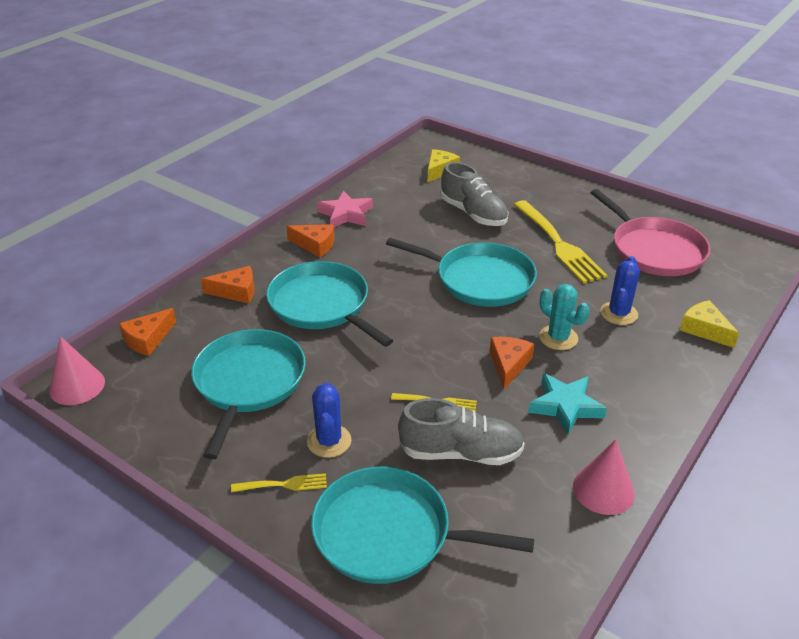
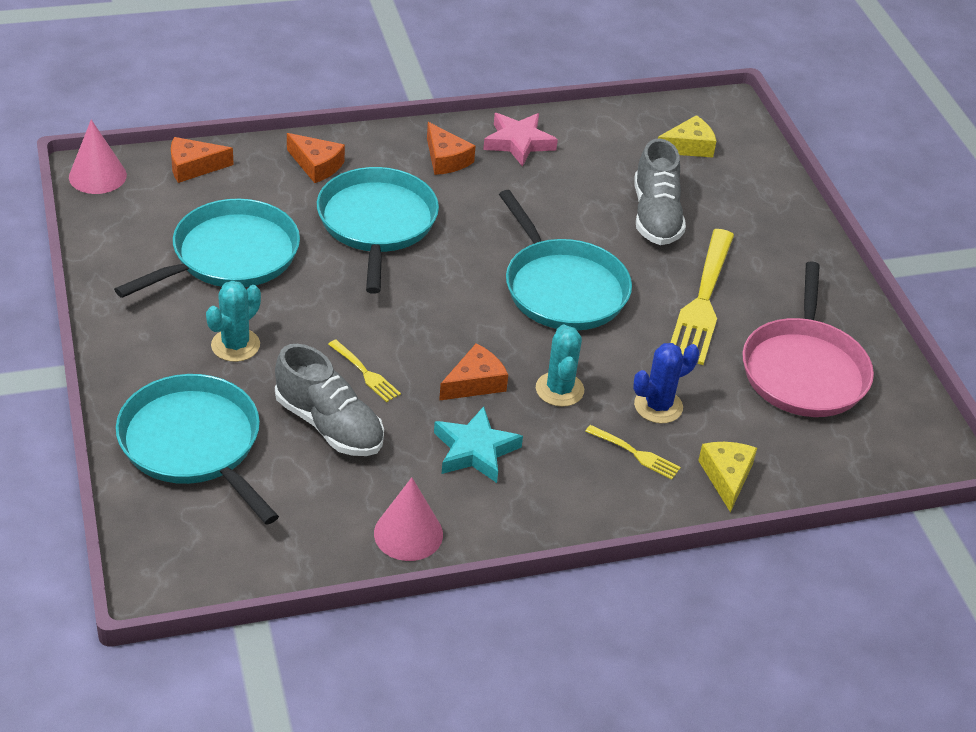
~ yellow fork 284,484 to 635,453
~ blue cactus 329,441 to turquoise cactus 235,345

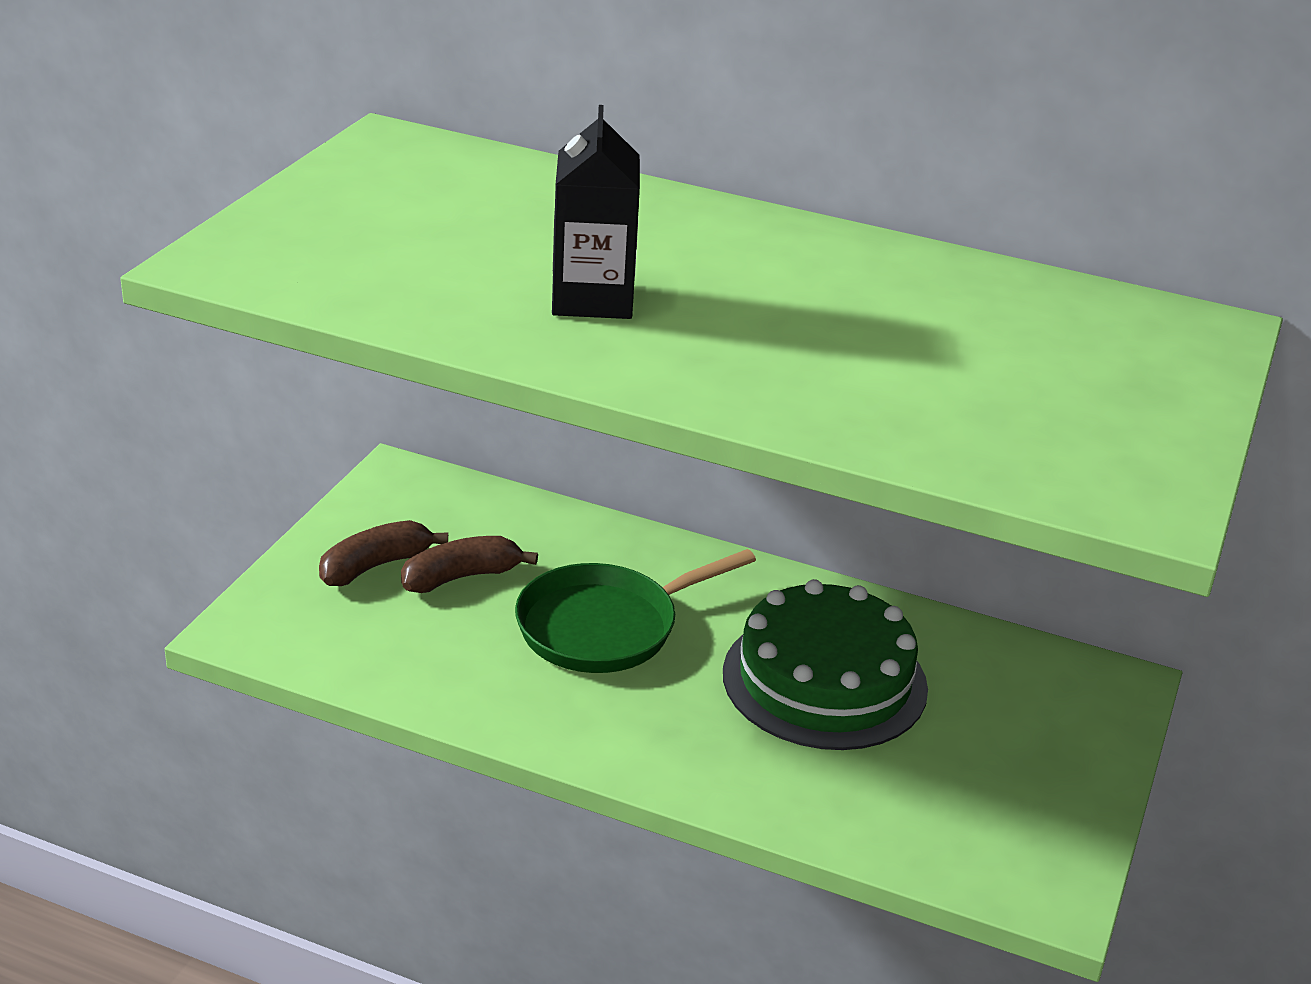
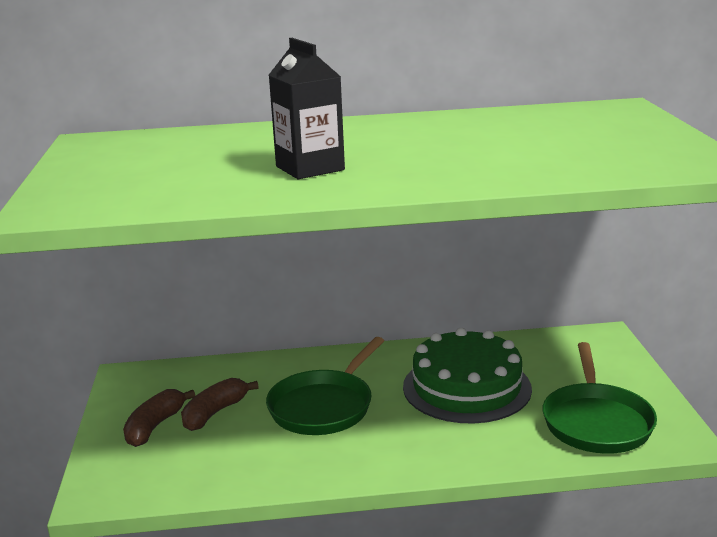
+ green pan 596,421

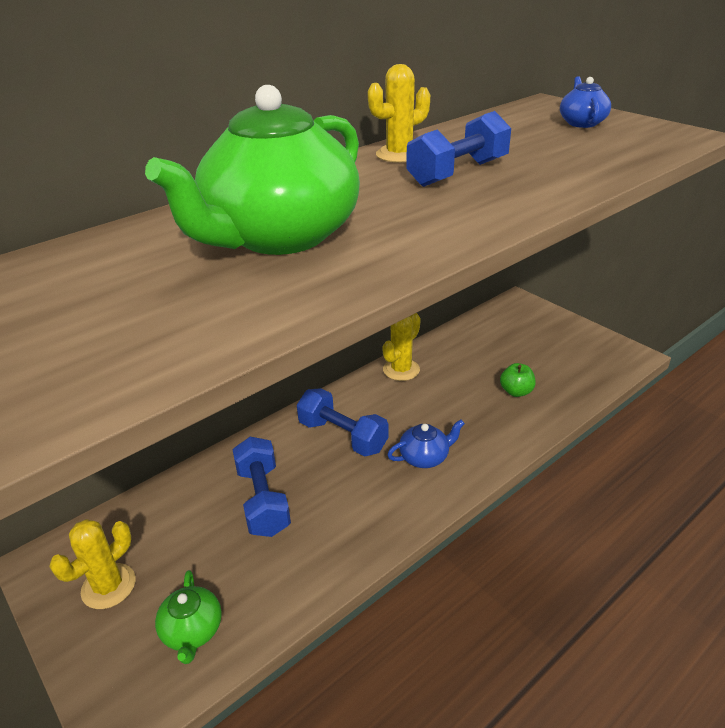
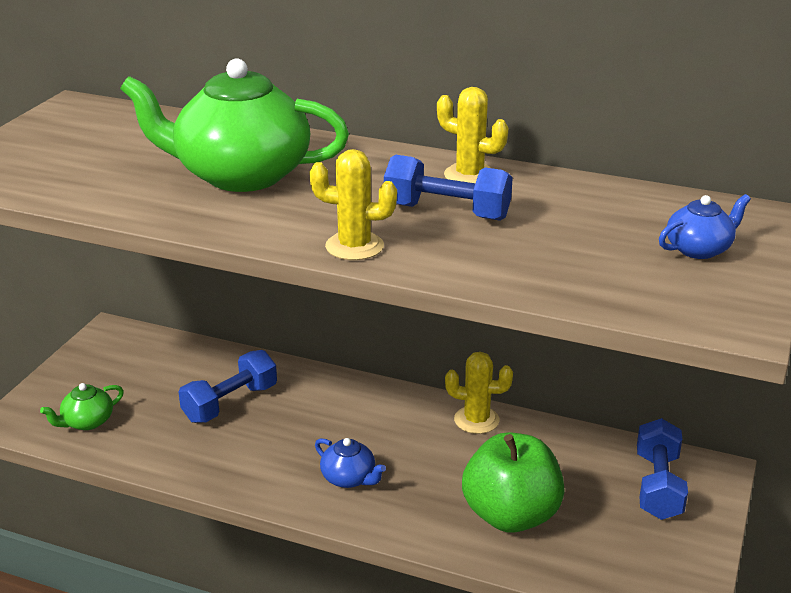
~ yellow cactus 108,586 to 354,246
~ blue dumbbell 342,436 to 658,486
~ green apple 516,391 = 511,515 x2.23

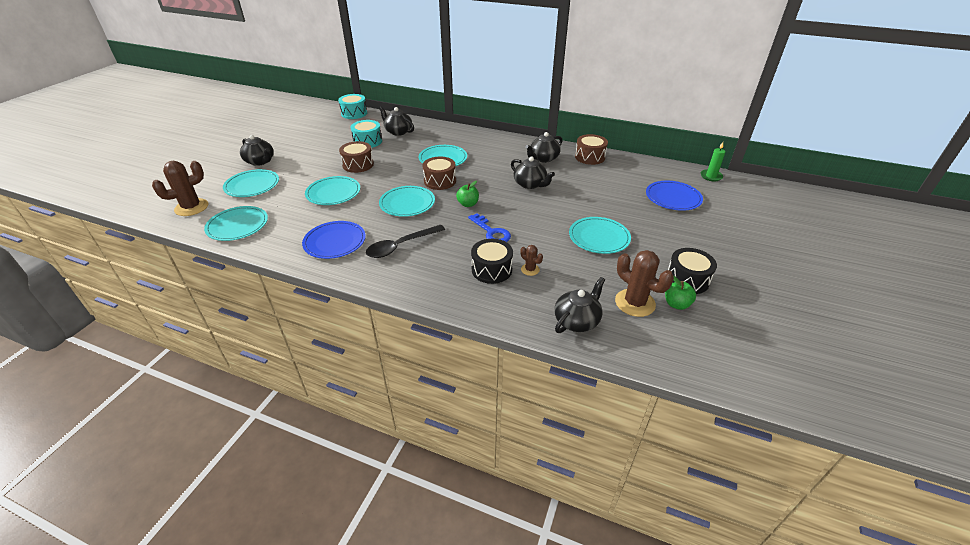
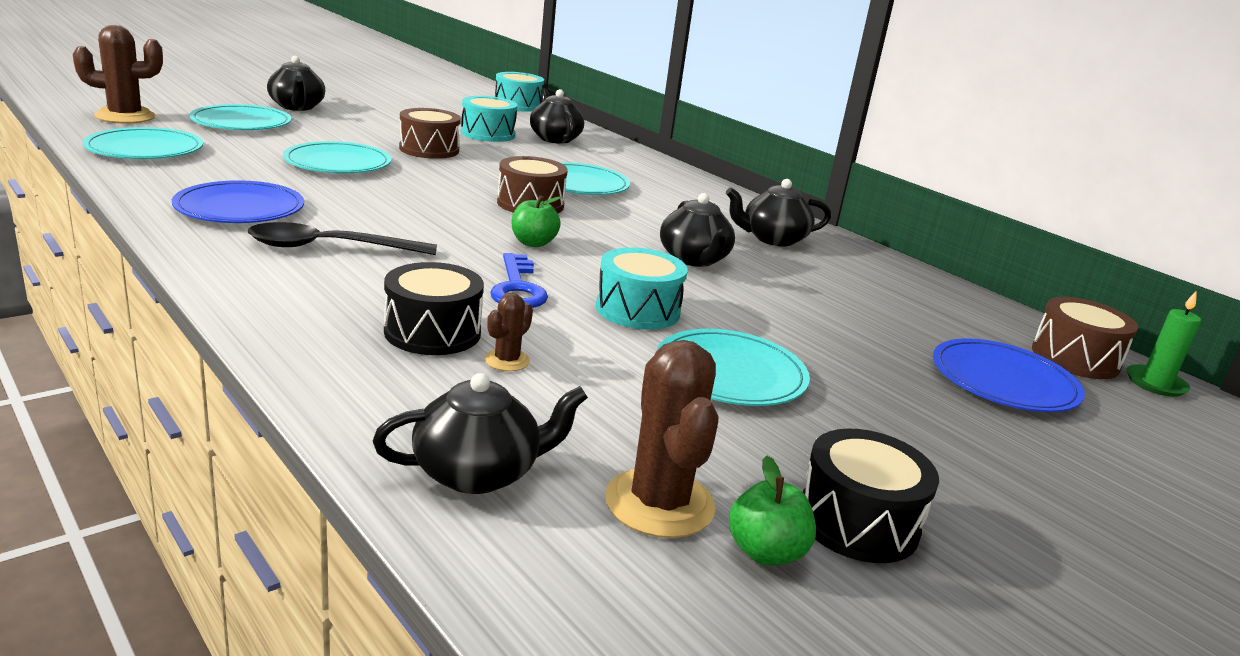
- turquoise plate 407,203
+ turquoise drum 637,310
~ brown drum 590,157 to 1075,358
~ brown cactus 530,269 = 507,360 45 degrees clockwise

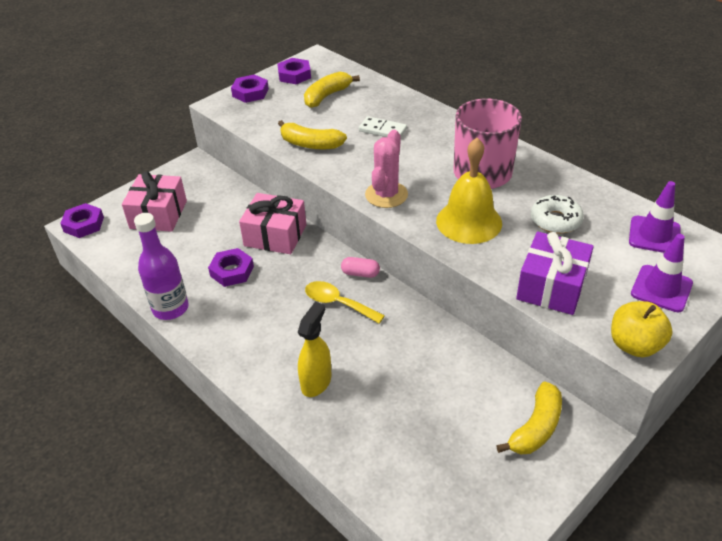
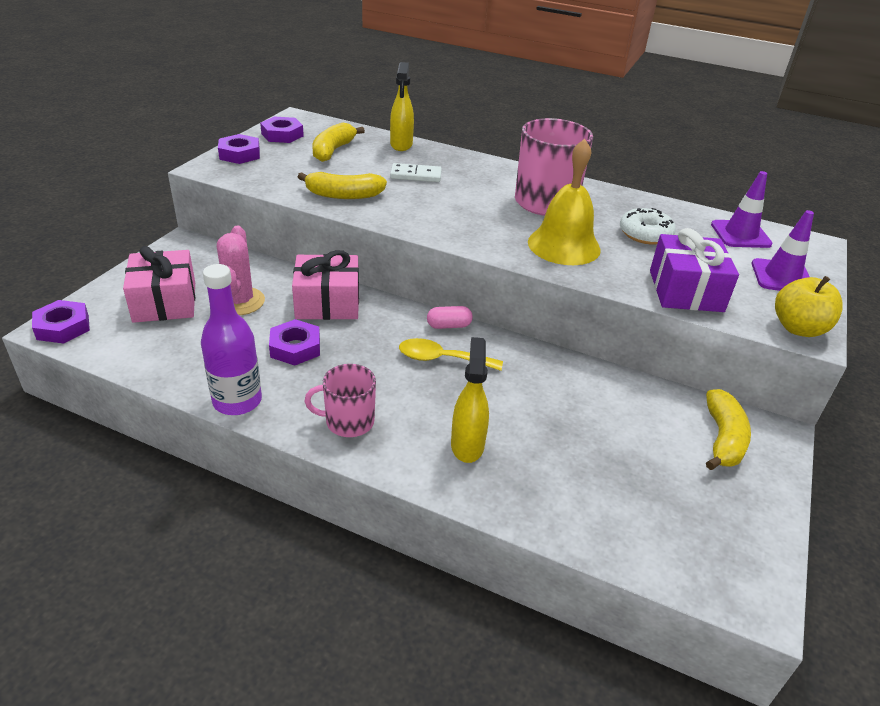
+ pink mug 348,422
+ yellow spray bottle 401,145
~ pink cactus 386,195 to 239,301

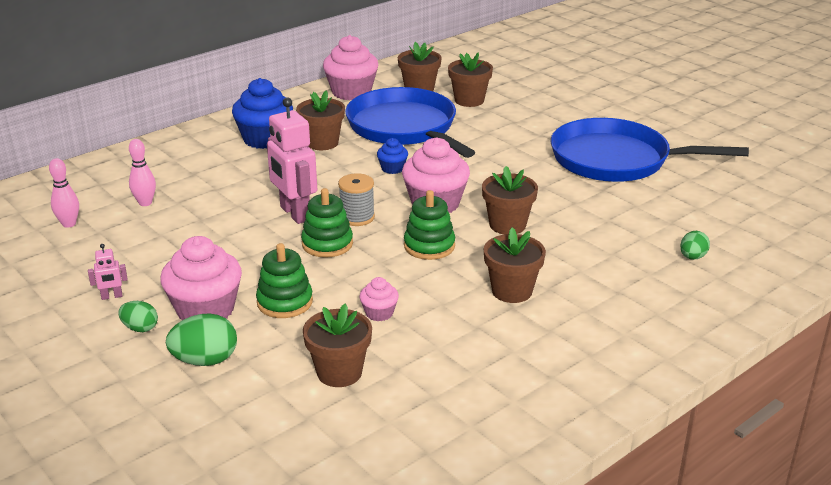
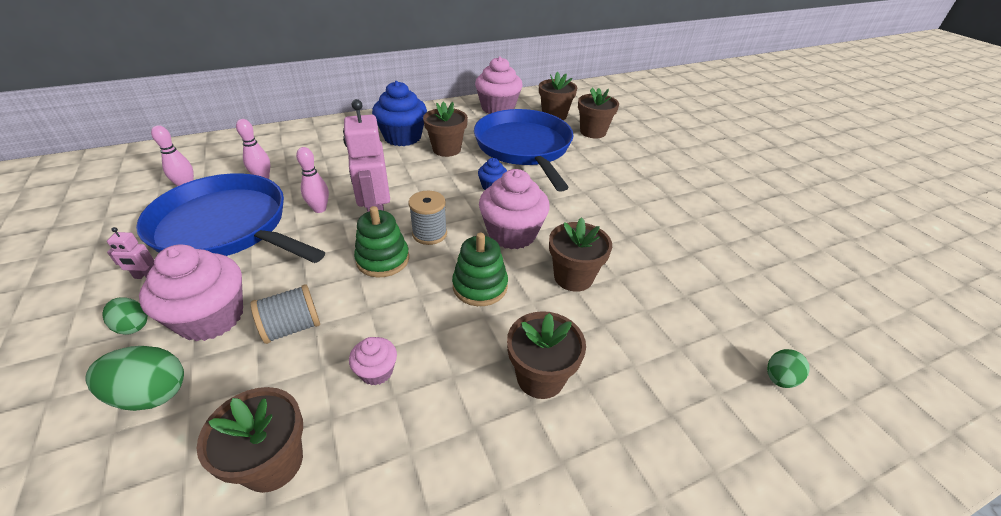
+ pink bowling pin 319,209
~ blue pan 616,160 to 226,227
~ green stacking toy 285,302 to grey spool 292,327

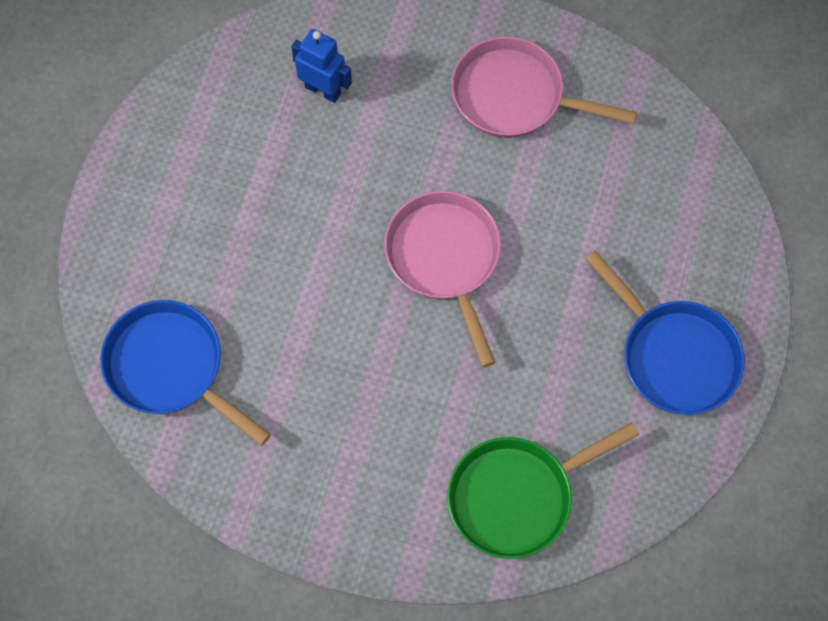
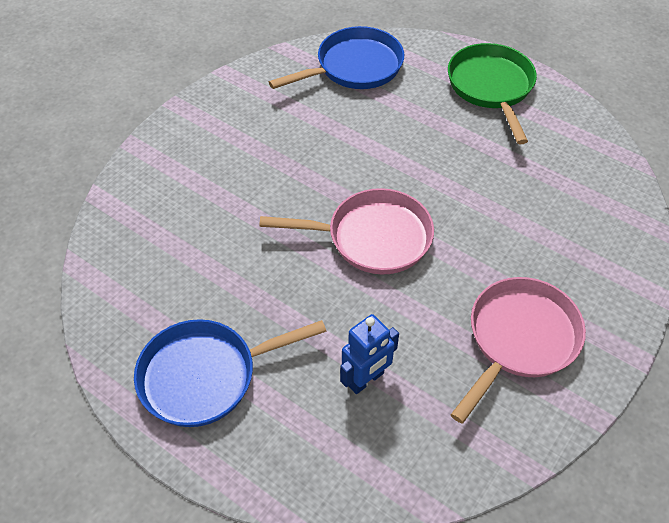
~ blue robot 323,90 to 366,379
~ green pan 517,496 to 491,87

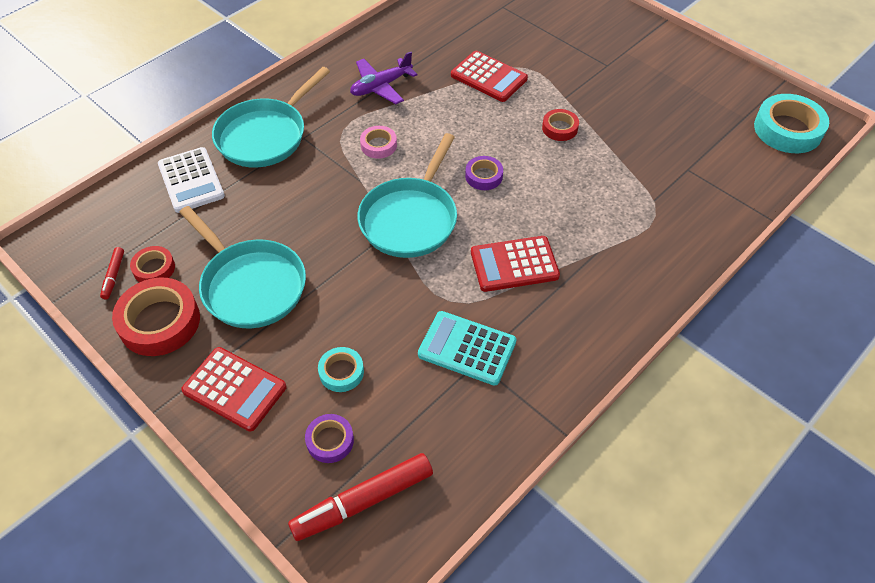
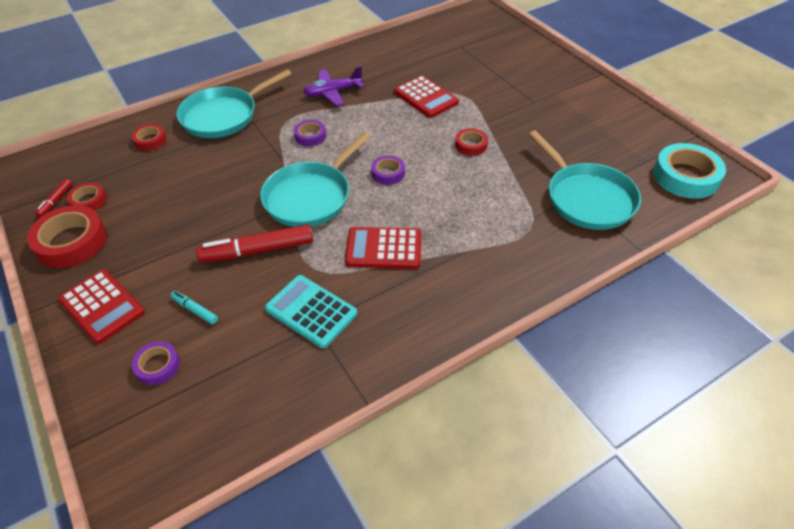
~ turquoise pan 250,285 to 586,198
~ red marker 363,501 to 258,251
~ white calculator 191,180 to red tape 150,140
~ turquoise tape 341,372 to turquoise marker 195,310
~ pink tape 378,145 to purple tape 310,136

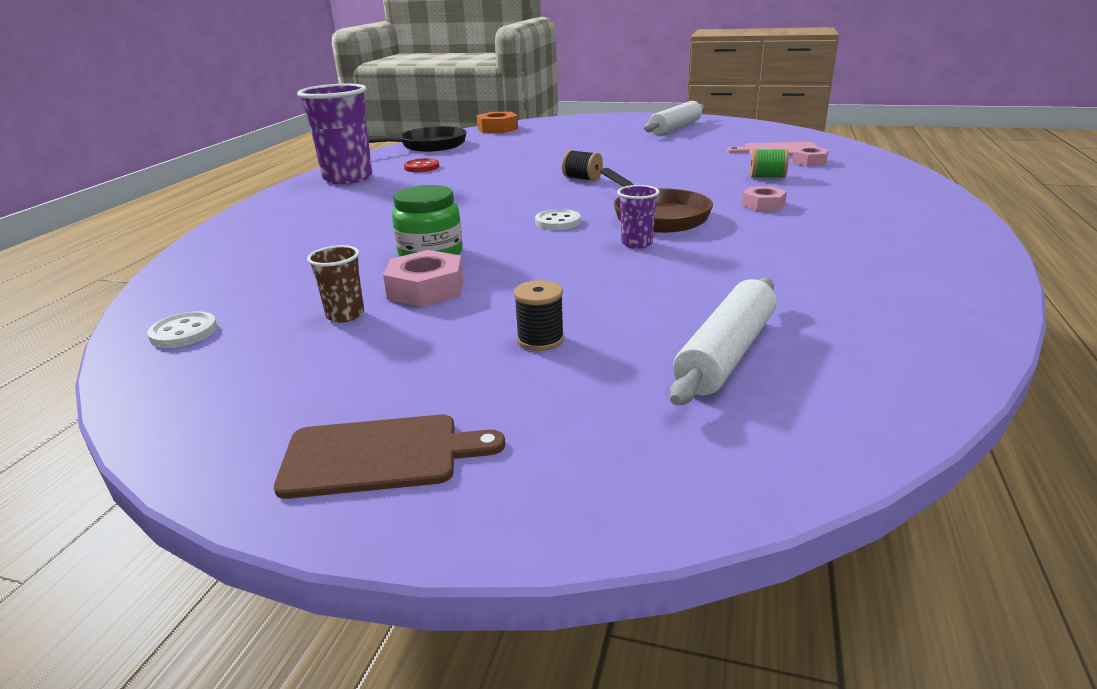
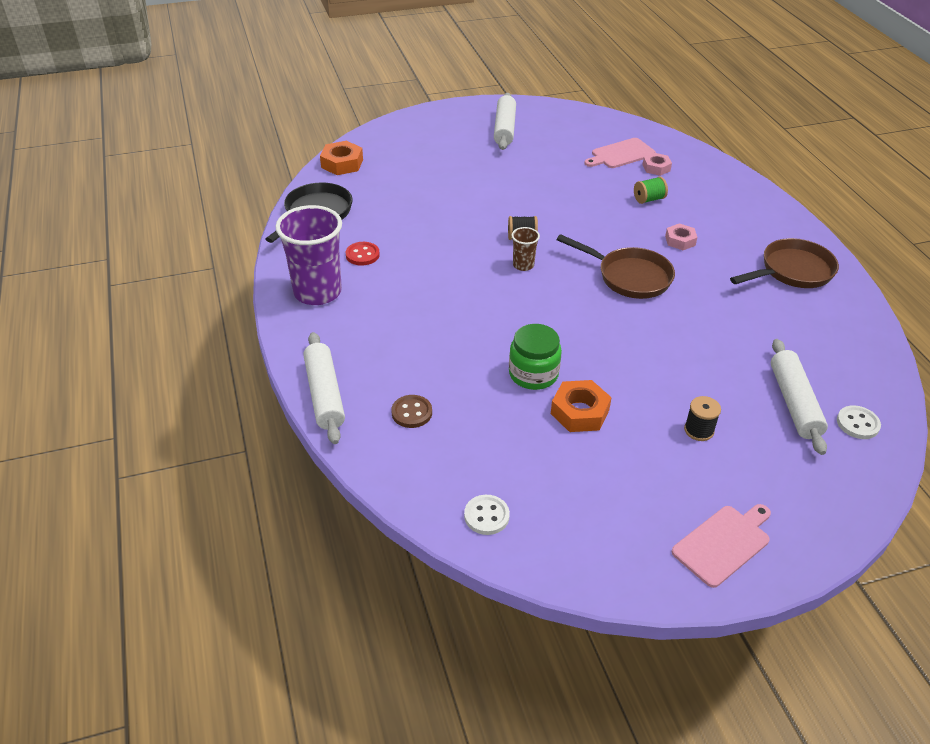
- purple cup 636,243
+ white rolling pin 324,394
+ brown button 411,413
+ brown pan 792,271
~ brown cup 345,315 to 523,265
~ white button 558,222 to 857,424
~ brown cutting board 380,455 to pink cutting board 723,543
~ pink nut 426,289 to orange nut 580,412

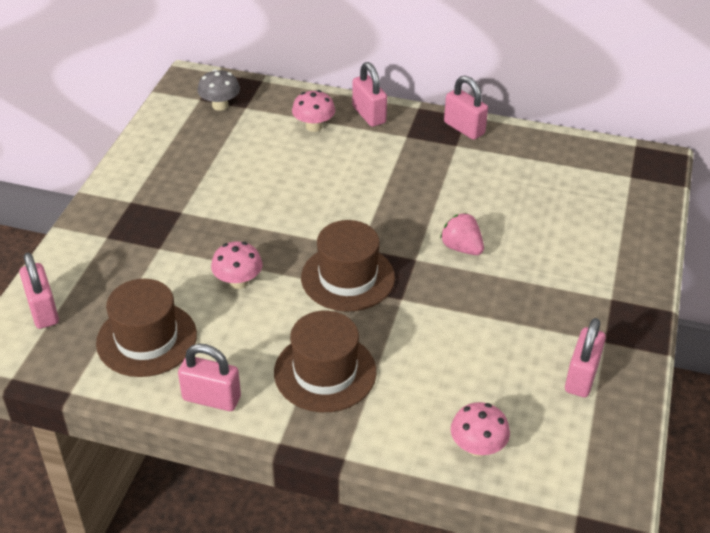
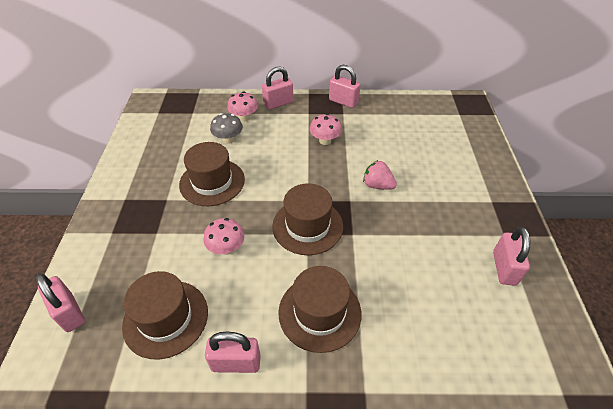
+ brown hat 212,182
~ grey mushroom 220,105 to 228,139
~ pink mushroom 477,447 to 325,140
~ pink padlock 369,115 = 278,103 75 degrees counterclockwise

